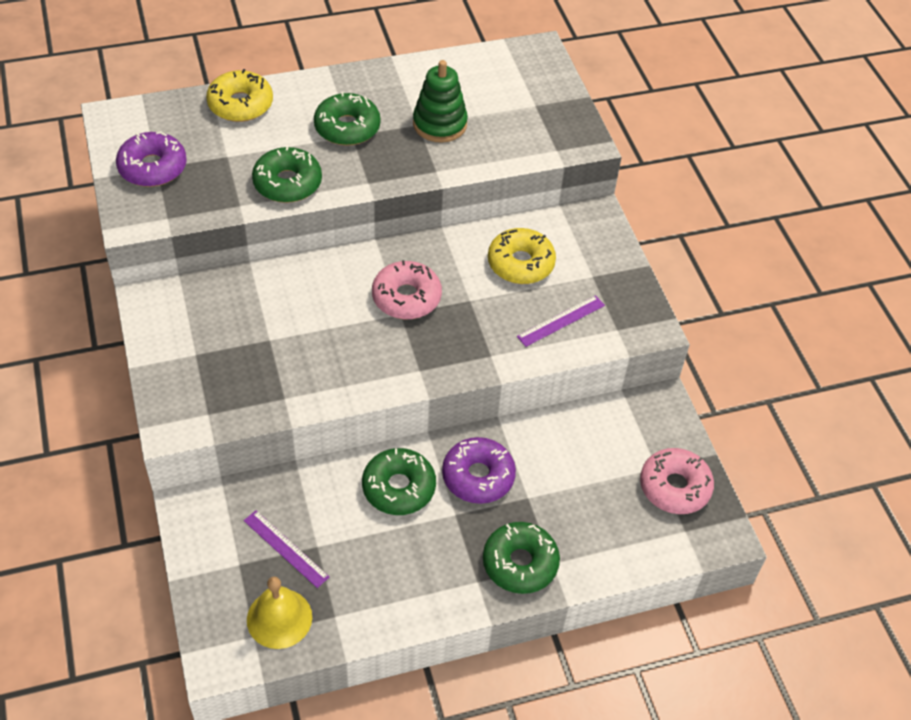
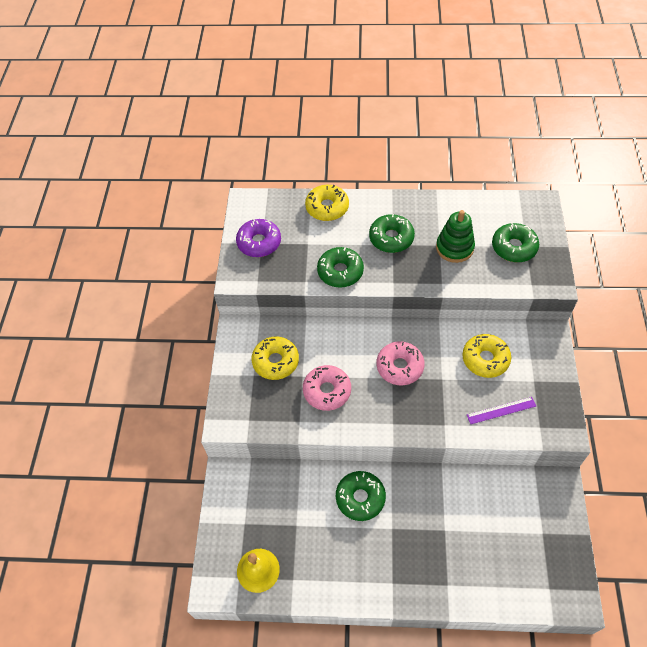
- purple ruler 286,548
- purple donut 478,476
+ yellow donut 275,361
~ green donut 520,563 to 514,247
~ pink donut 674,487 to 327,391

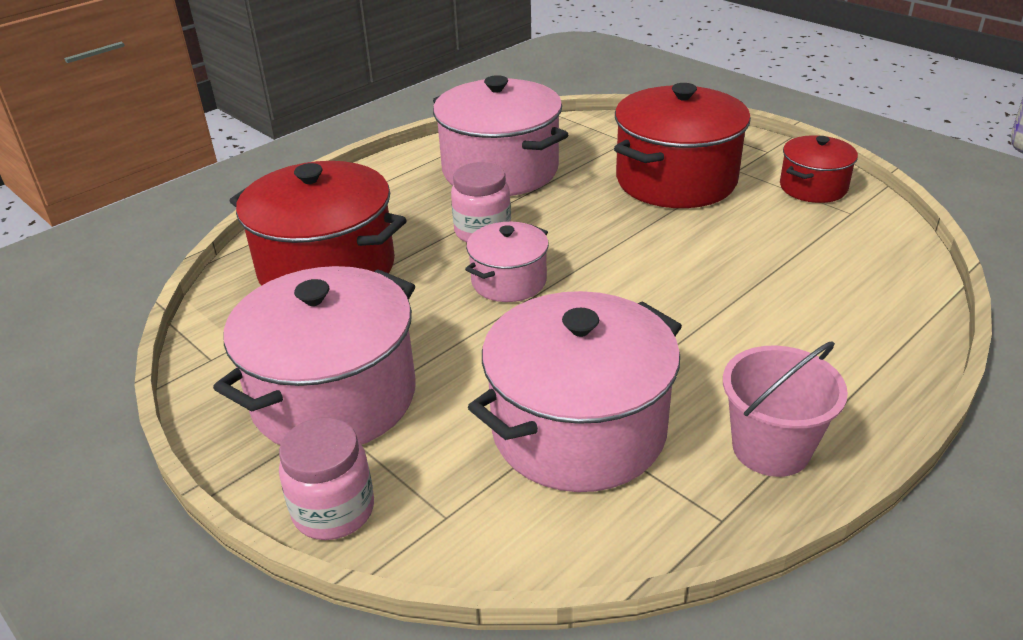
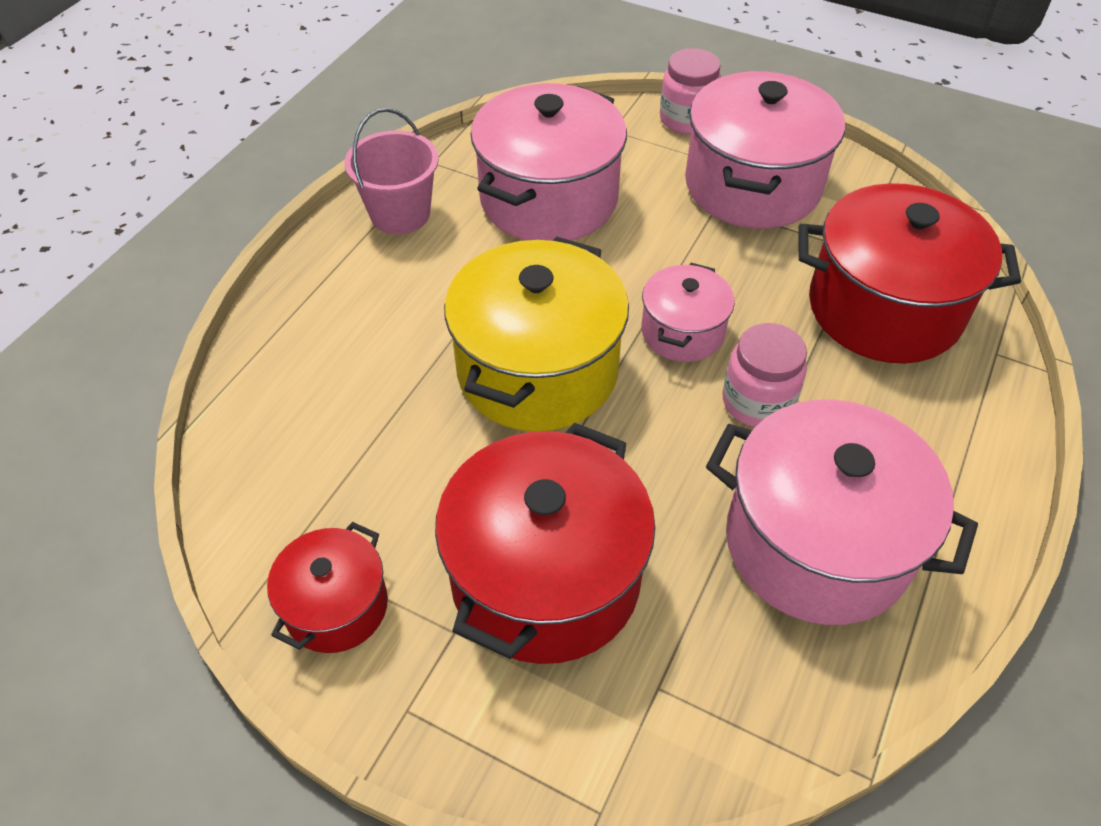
+ yellow pot 537,370

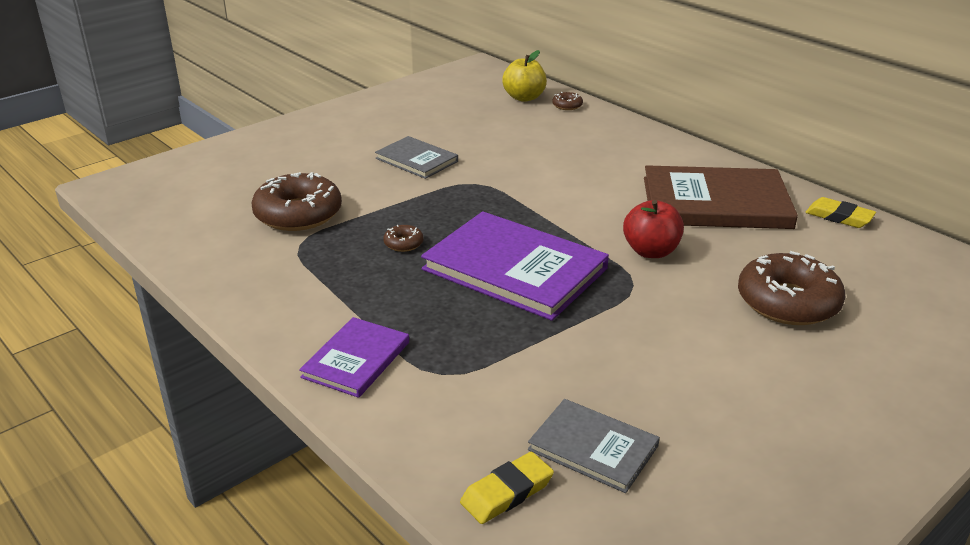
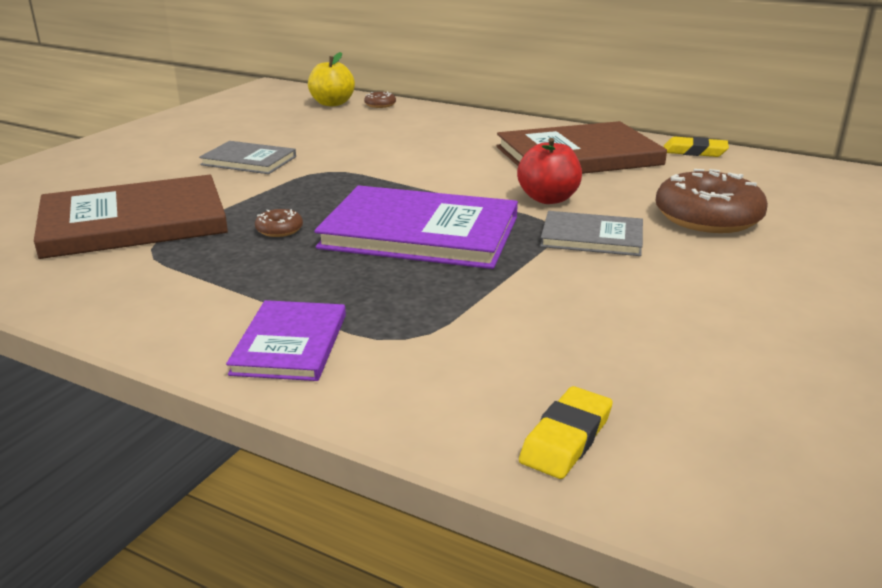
~ grey book 593,448 to 592,237
~ brown donut 298,214 to brown book 134,222

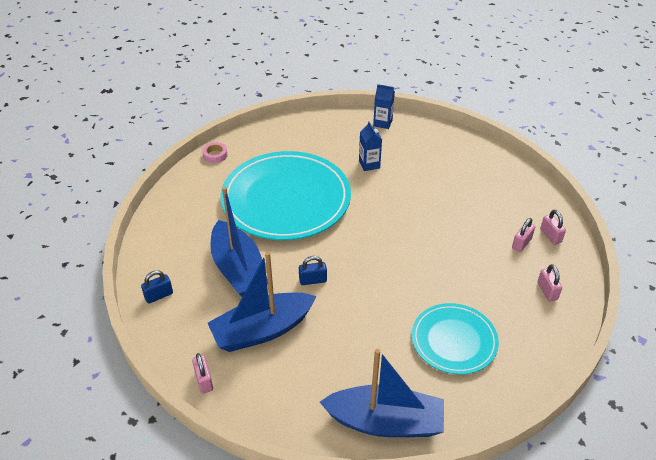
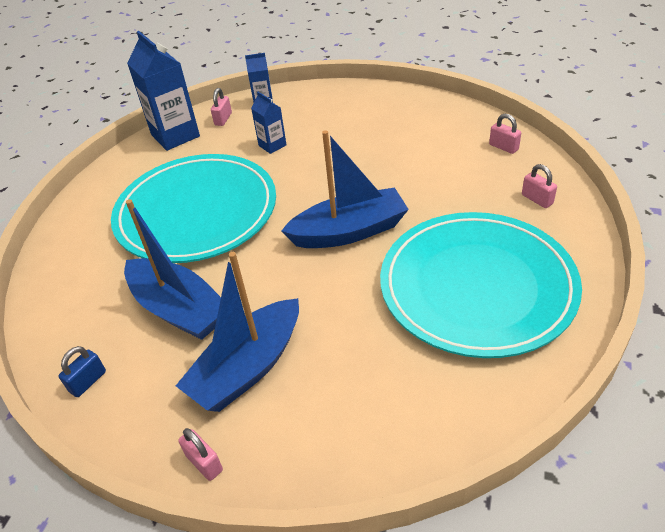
- pink tape 215,155
- blue padlock 313,280
+ blue carton 175,135
~ blue boat 385,422 to 349,231
~ pink padlock 521,243 to 223,119
~ turquoise plate 454,341 = 477,287 x1.81

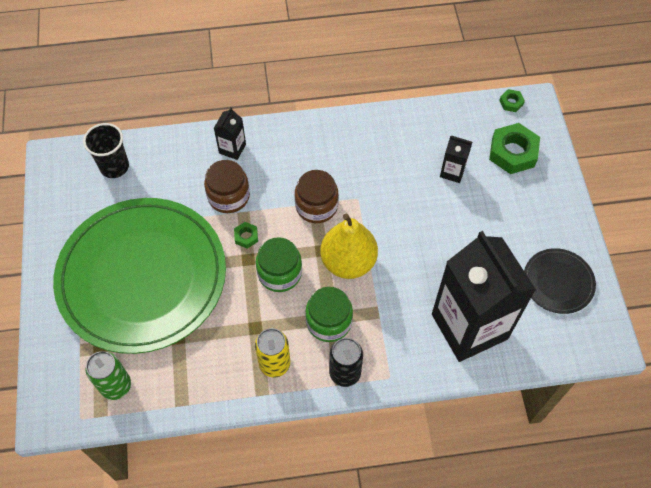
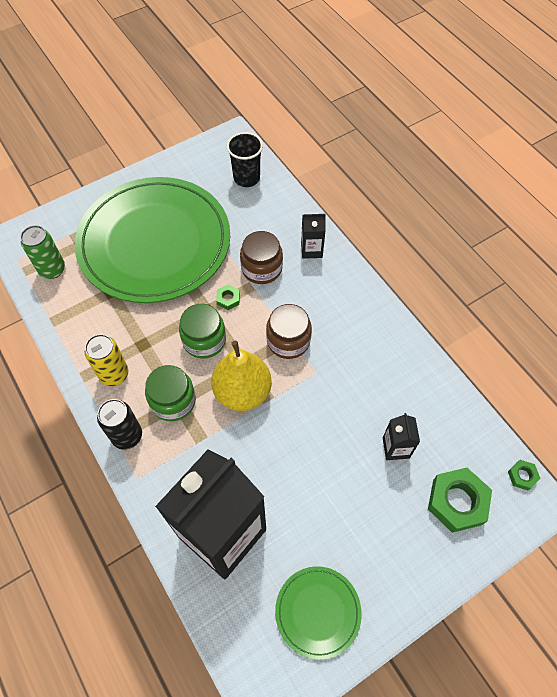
~ black plate 558,282 to green plate 318,612

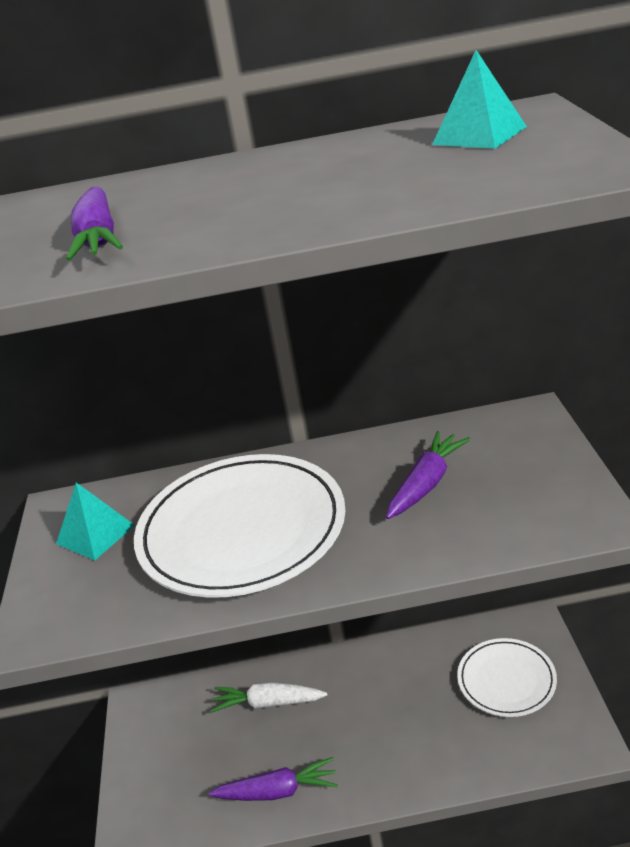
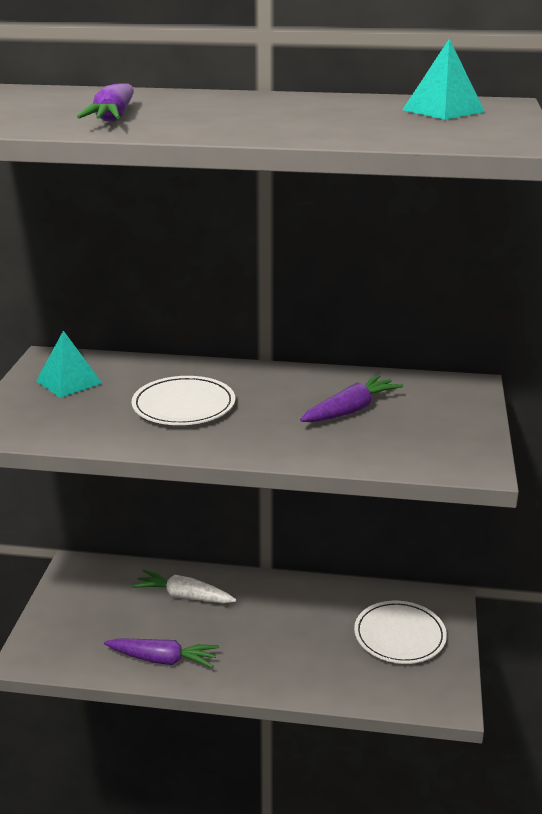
~ white plate 242,530 = 184,405 x0.57

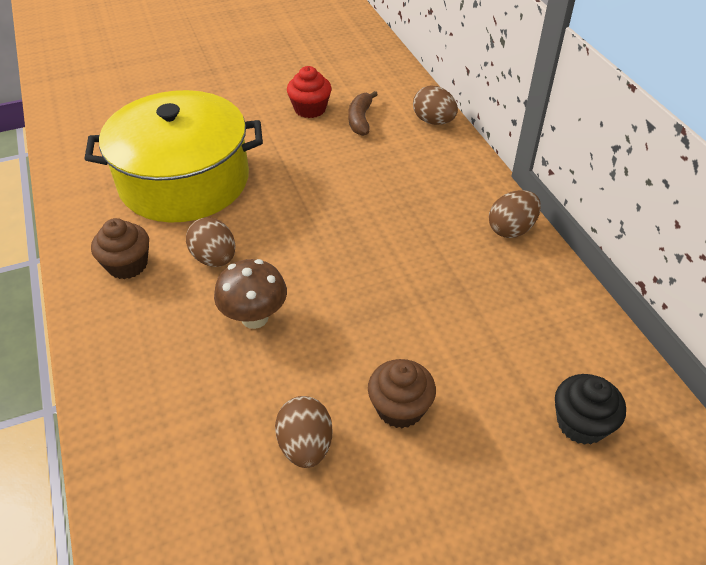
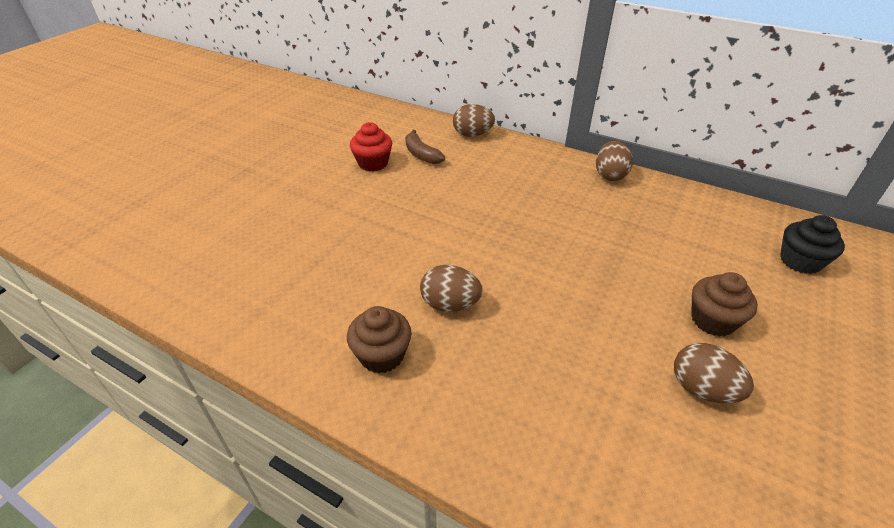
- yellow pot 184,181
- brown mushroom 254,318

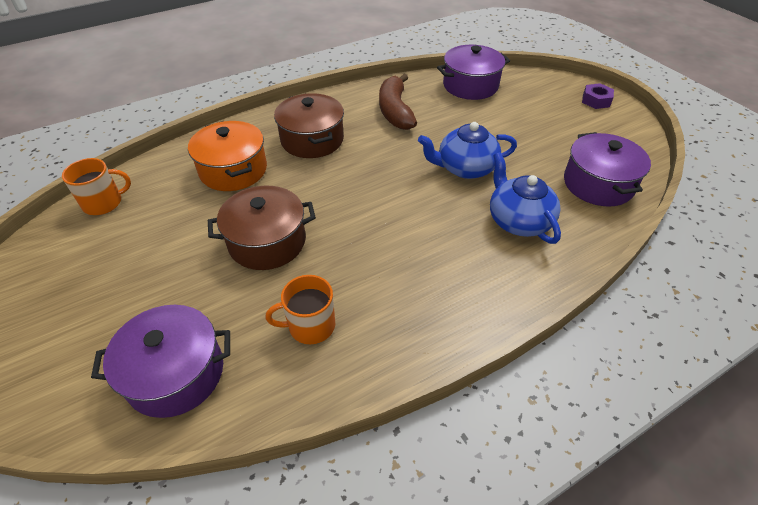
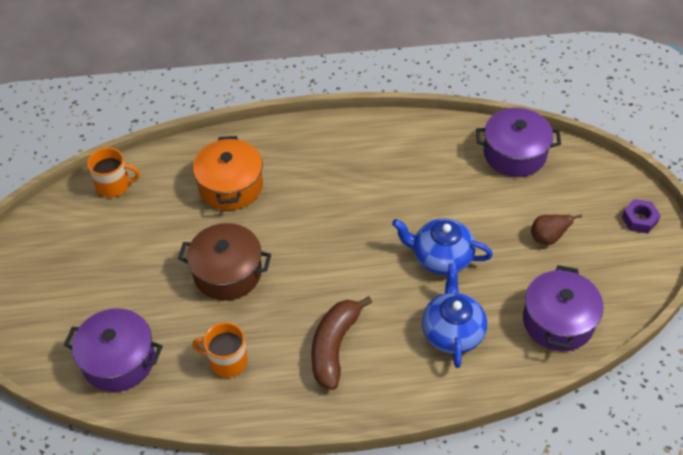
- brown pot 312,140
+ brown pear 547,238
~ brown banana 395,111 to 334,346

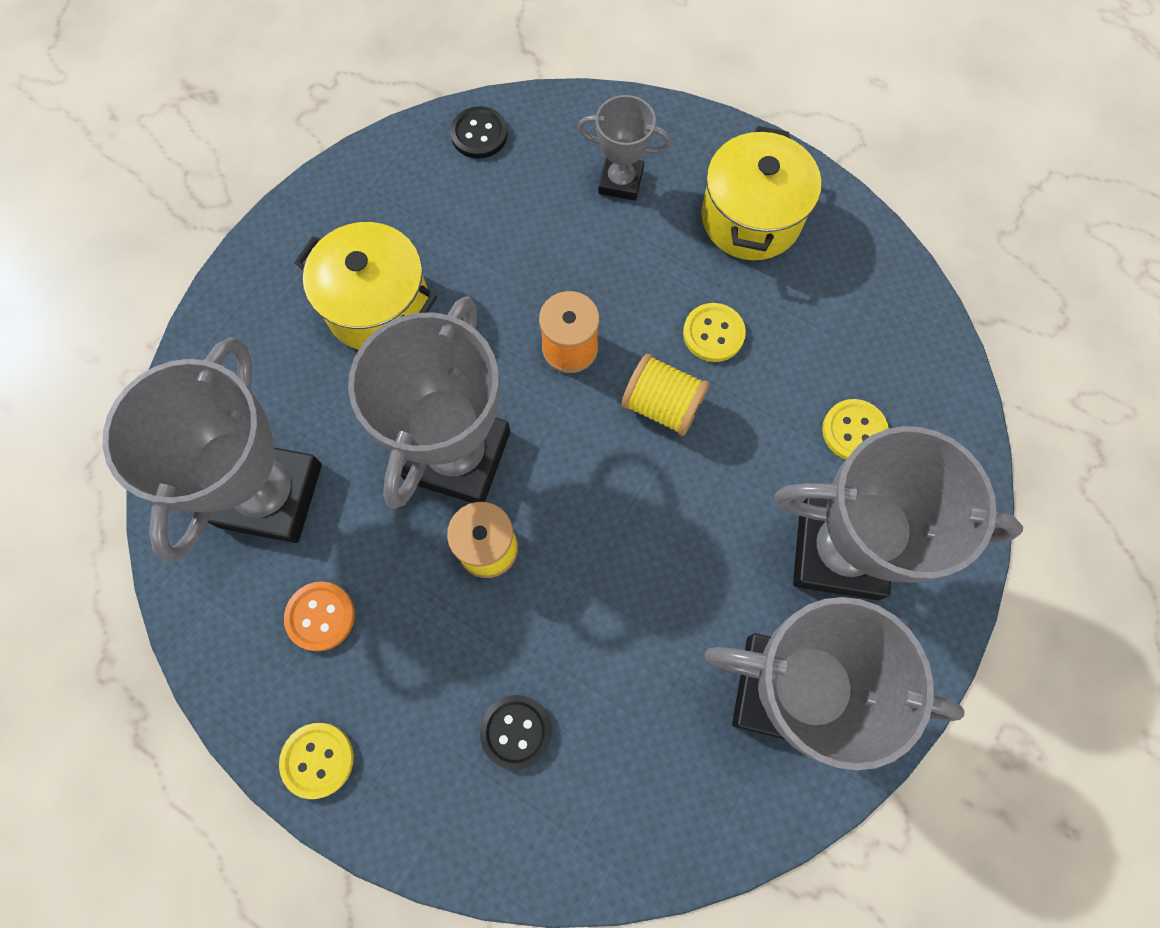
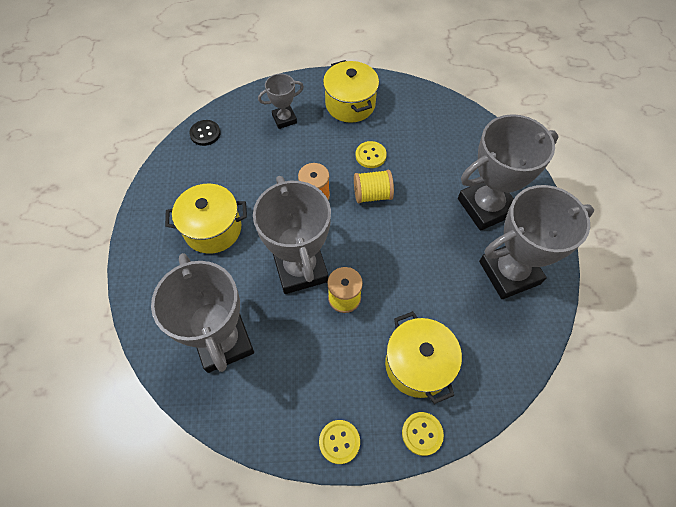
- orange button 320,616
~ yellow button 854,431 to 422,433
~ black button 516,731 to yellow pot 418,364

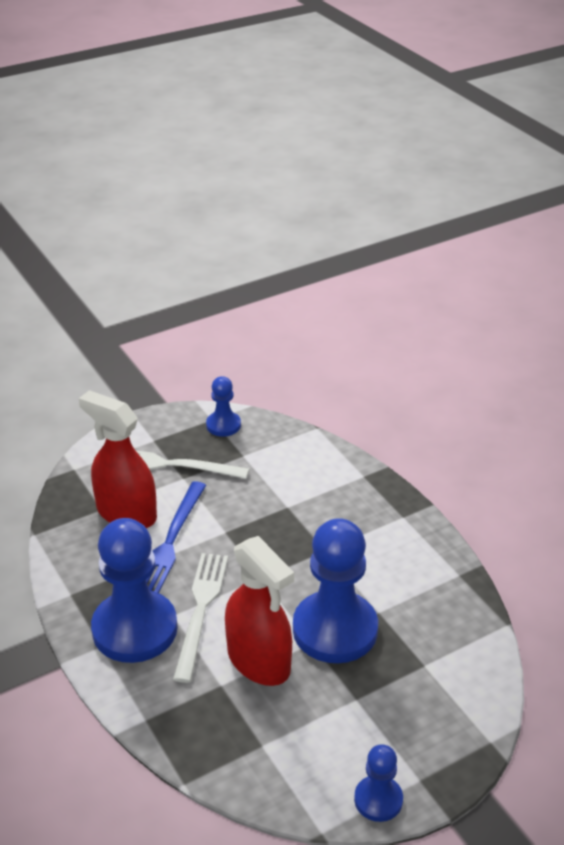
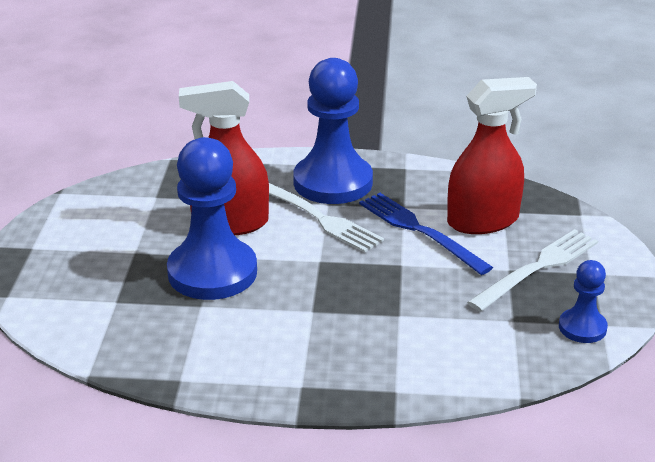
- blue pawn 378,800

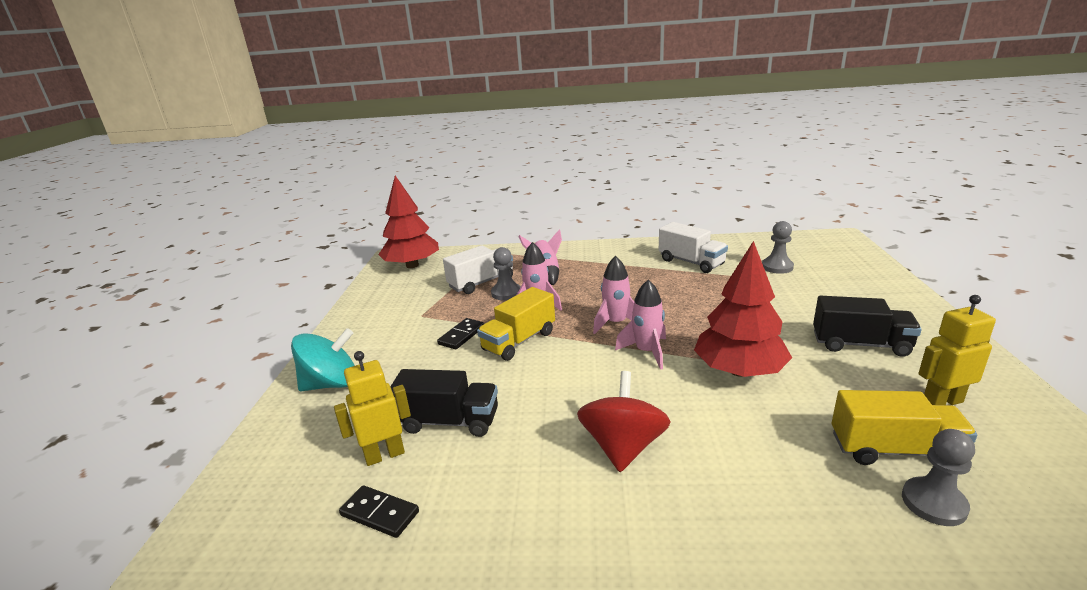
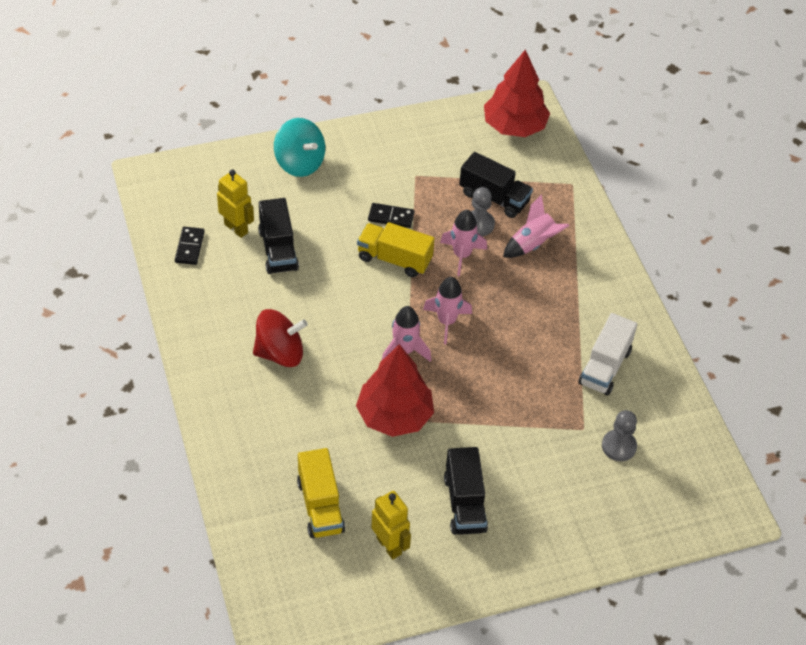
- grey pawn 933,503
~ white truck 481,283 to black truck 494,198

